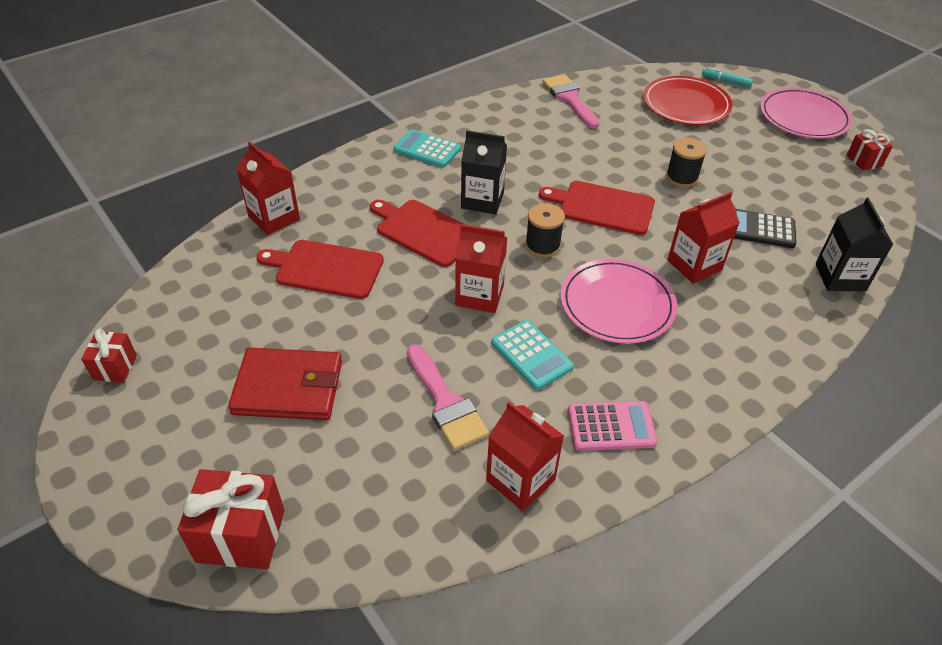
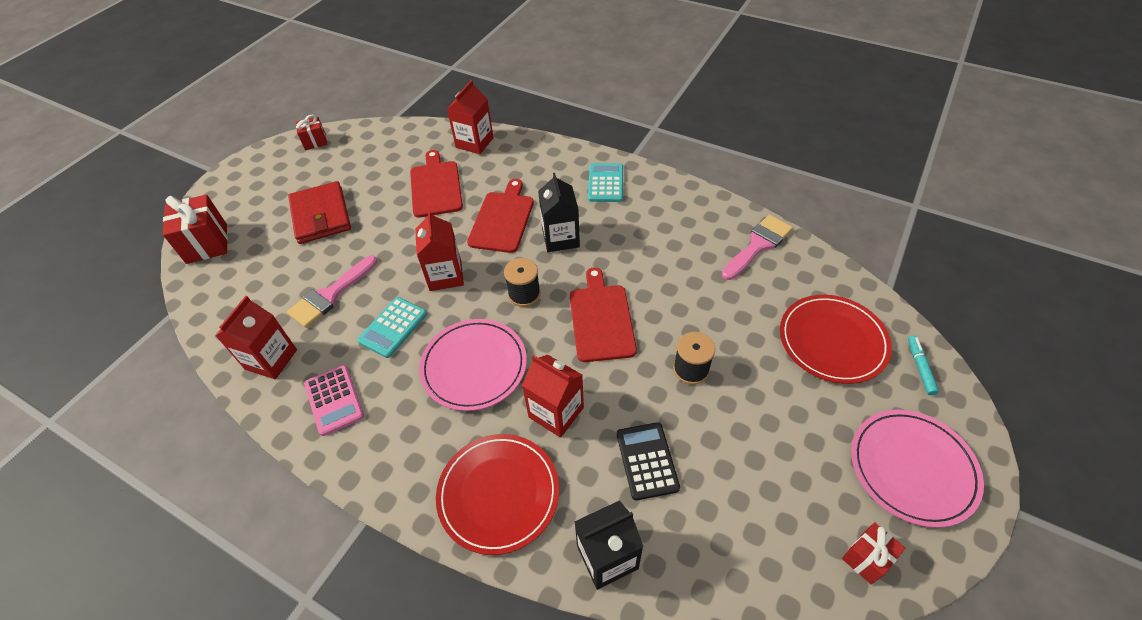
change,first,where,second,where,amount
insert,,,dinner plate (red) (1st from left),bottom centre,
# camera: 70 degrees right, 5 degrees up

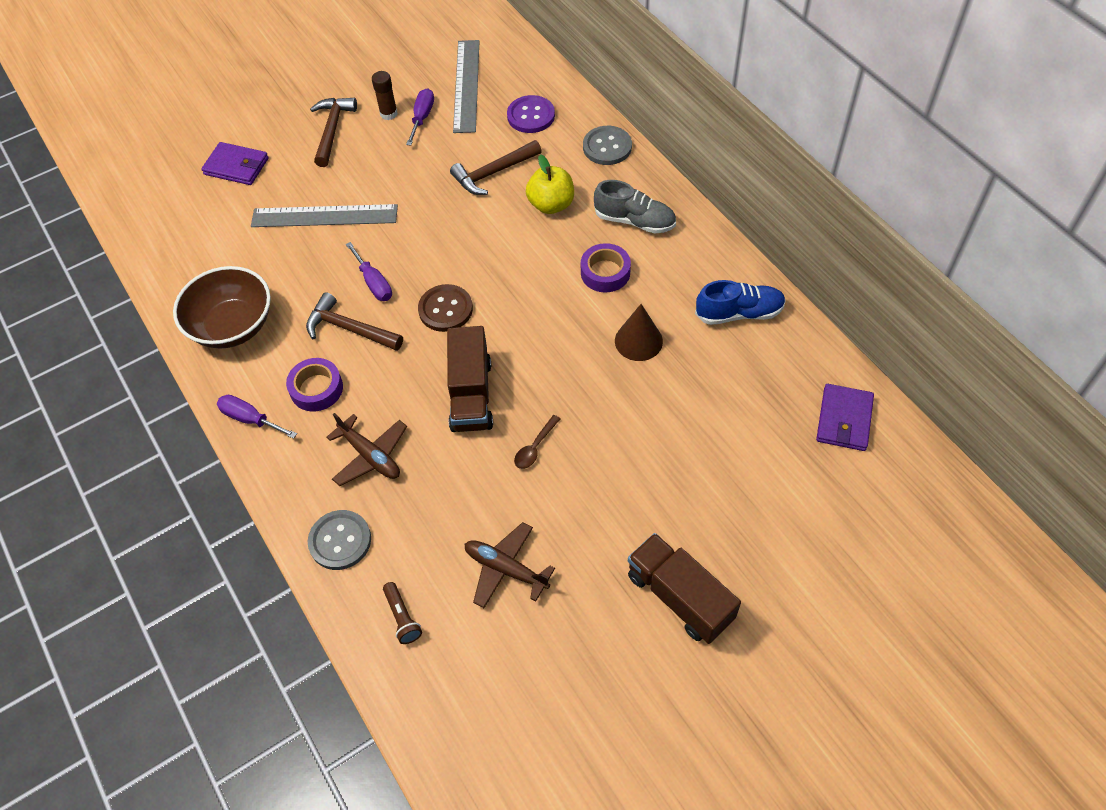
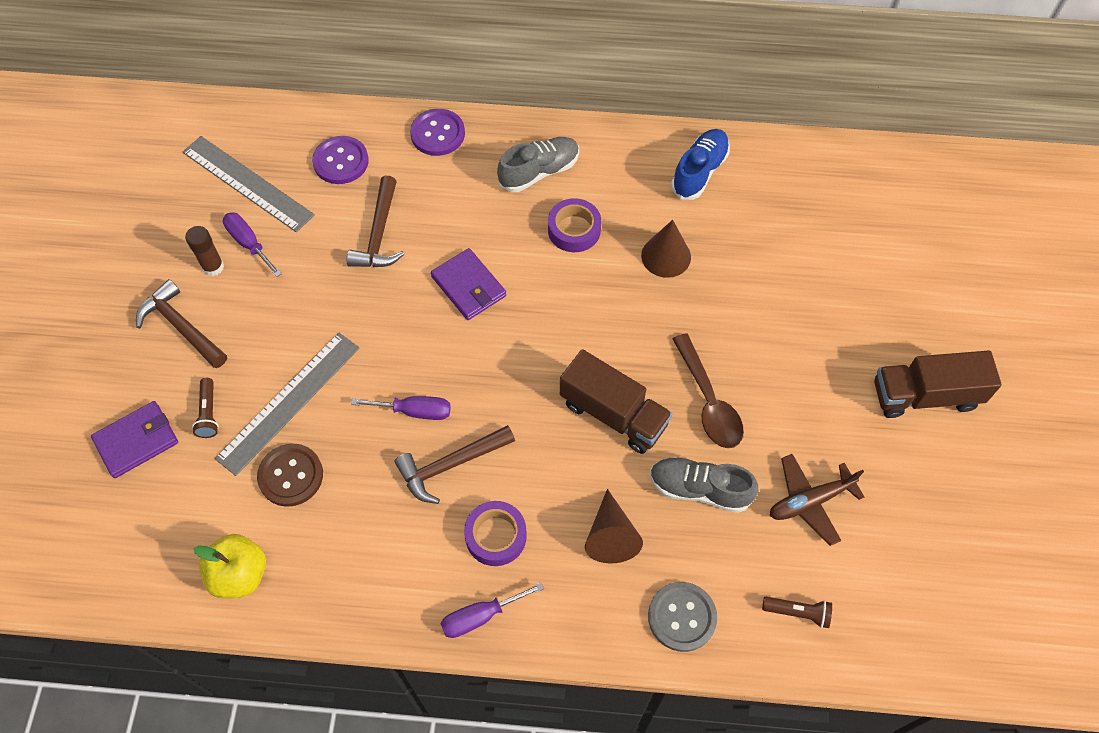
change,first,where,second,where,amount
insert,,,flashlight (brown) (1st from left),middle left,
move,apple (golden),top centre,,bottom left,
move,sewing button (brown),centre,,middle left,
recolor,sewing button (grey) (2nd from left),top centre,sewing button (purple) (2nd from left),top centre,
move,card wallet (purple) (2nd from left),middle right,,centre,
replace,plane (brown) (1st from left),middle left,cone shape (brown) (1st from left),bottom centre,
insert,,,sneaker (grey) (2nd from left),centre,
resize,spoon (brown),centre,,centre,x1.80
delete,bowl (brown),middle left,,,
# camera: 55 degrees left, 5 degrees up

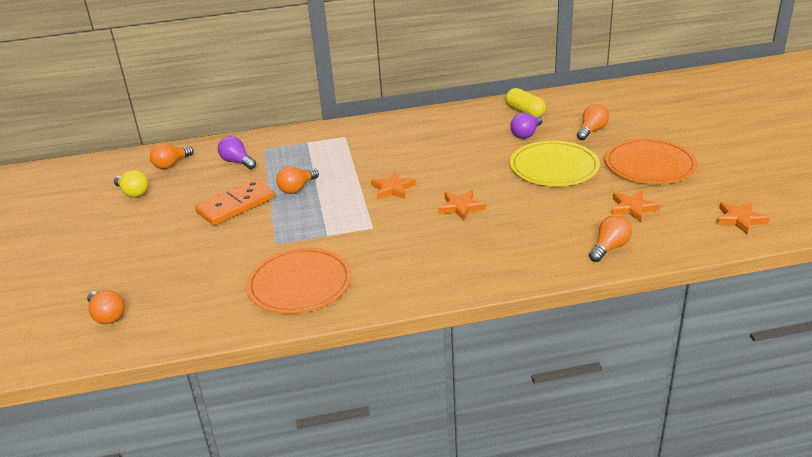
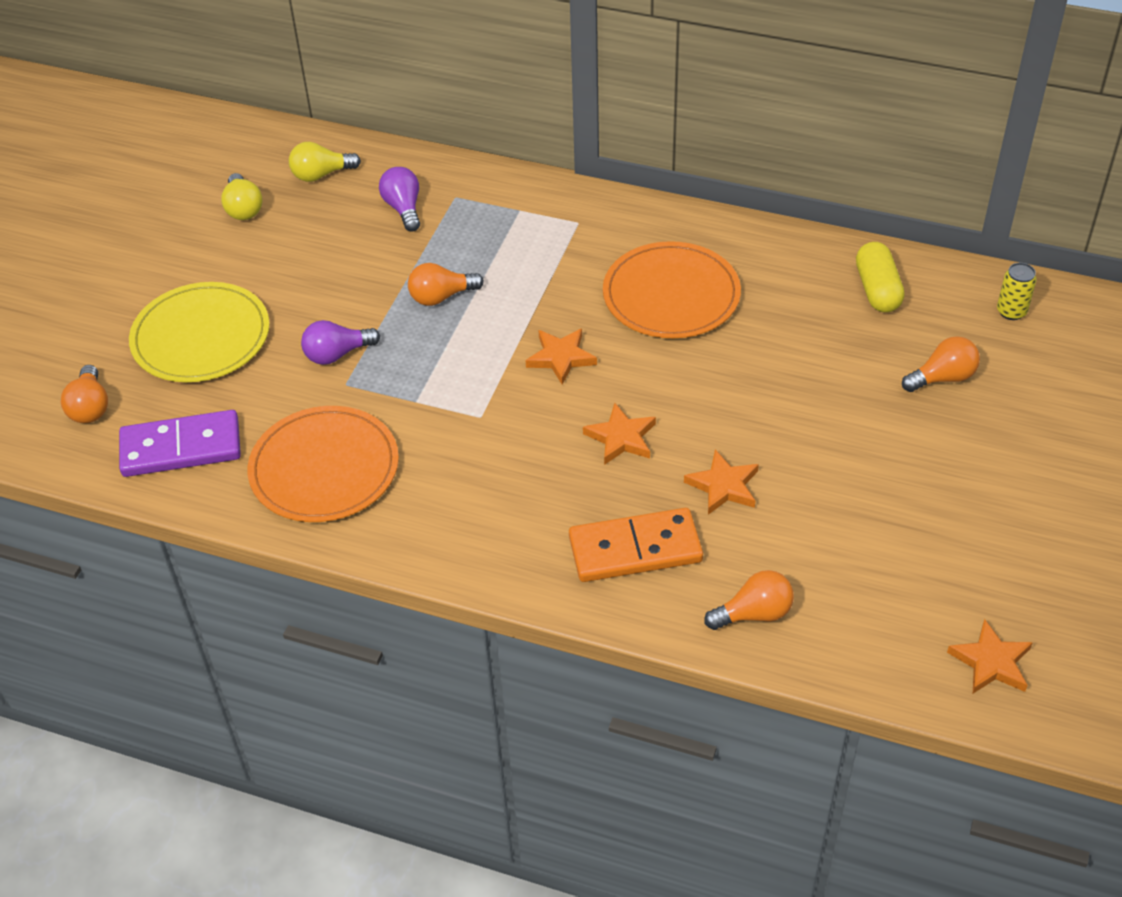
change,first,where,second,where,amount
insert,,,domino piece (purple),middle left,
move,dinner plate (golden),middle right,,middle left,
recolor,lightbulb (bright orange) (2nd from left),middle left,lightbulb (golden) (2nd from left),top left,
move,lightbulb (purple) (2nd from left in the first image),top centre,lightbulb (purple) (1st from left),middle left,
move,domino piece (bright orange),middle left,,centre,
move,dinner plate (bright orange) (2nd from left),middle right,,top centre,
move,star shape (bright orange) (3rd from left),middle right,,centre,
insert,,,can (golden),top right,
# camera: 30 degrees right, 15 degrees up

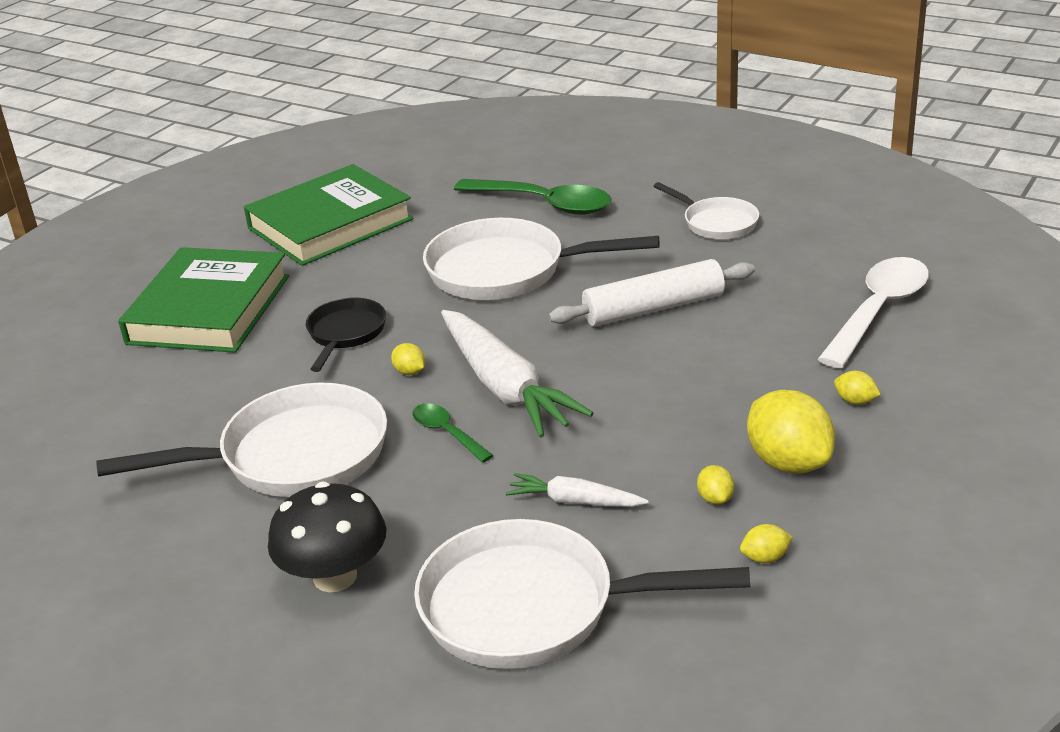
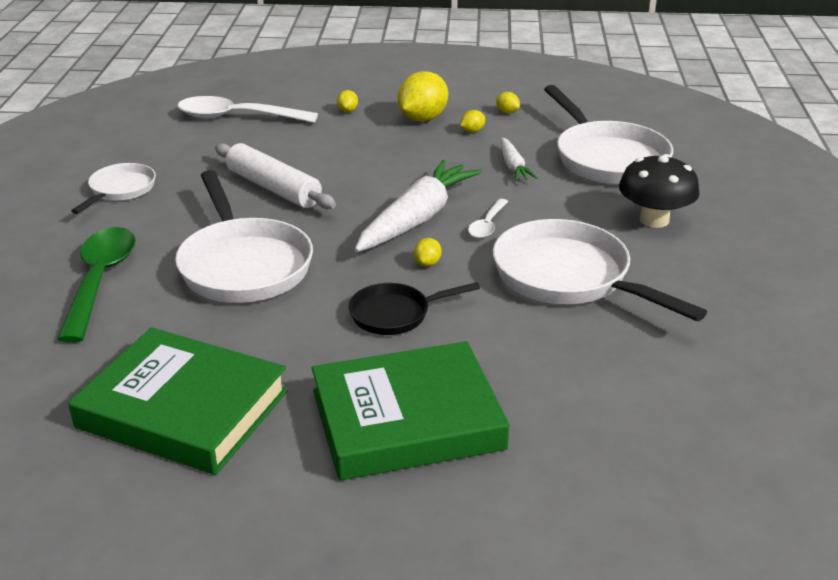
change,first,where,second,where,amount
recolor,spoon (green) (1st from left),centre,spoon (snow-white) (2nd from left),centre,
# camera: 120 degrees left, 0 degrees up

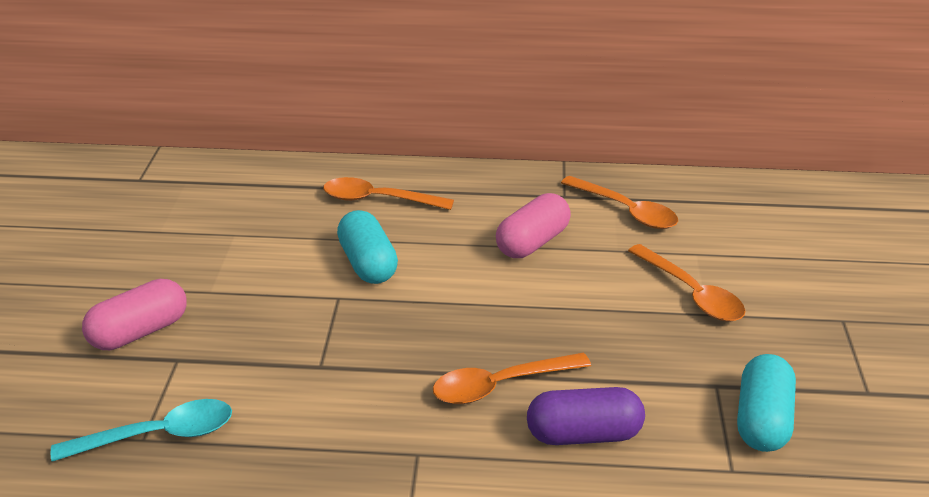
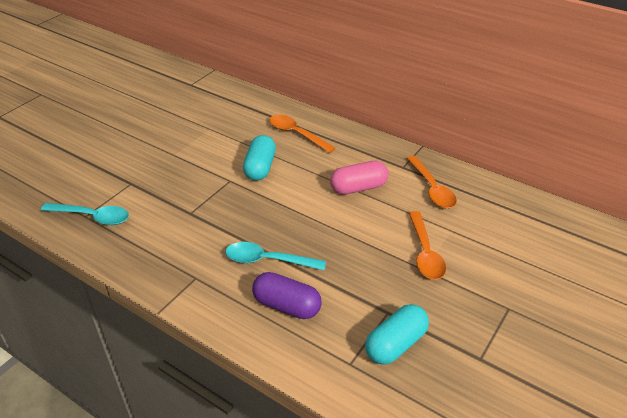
change,first,where,second,where,amount
recolor,spoon (bright orange) (2nd from left),bottom centre,spoon (turquoise) (2nd from left),centre,
delete,capsule (pink) (1st from left),middle left,,,
# camera: 30 degrees right, 5 degrees up

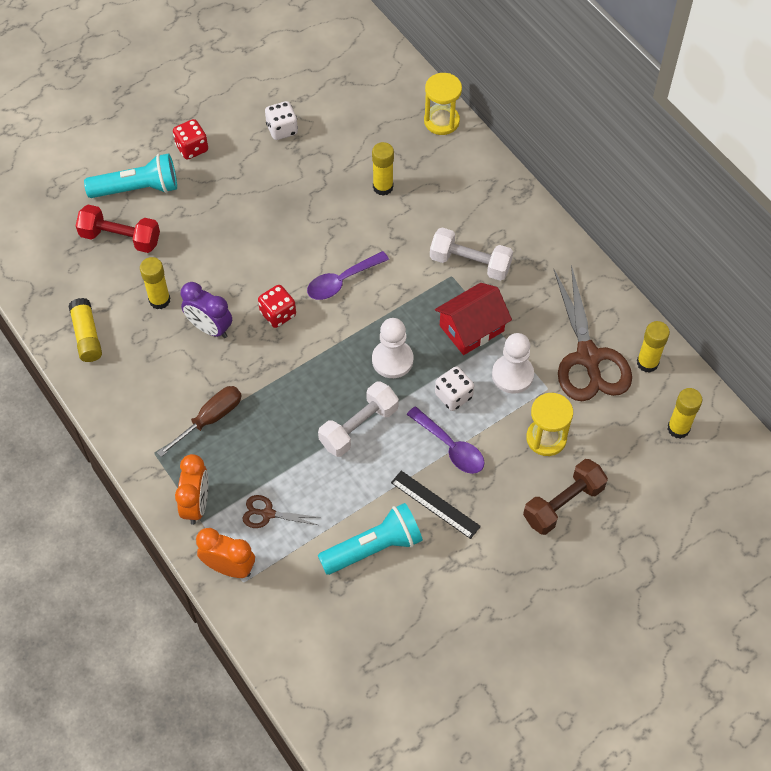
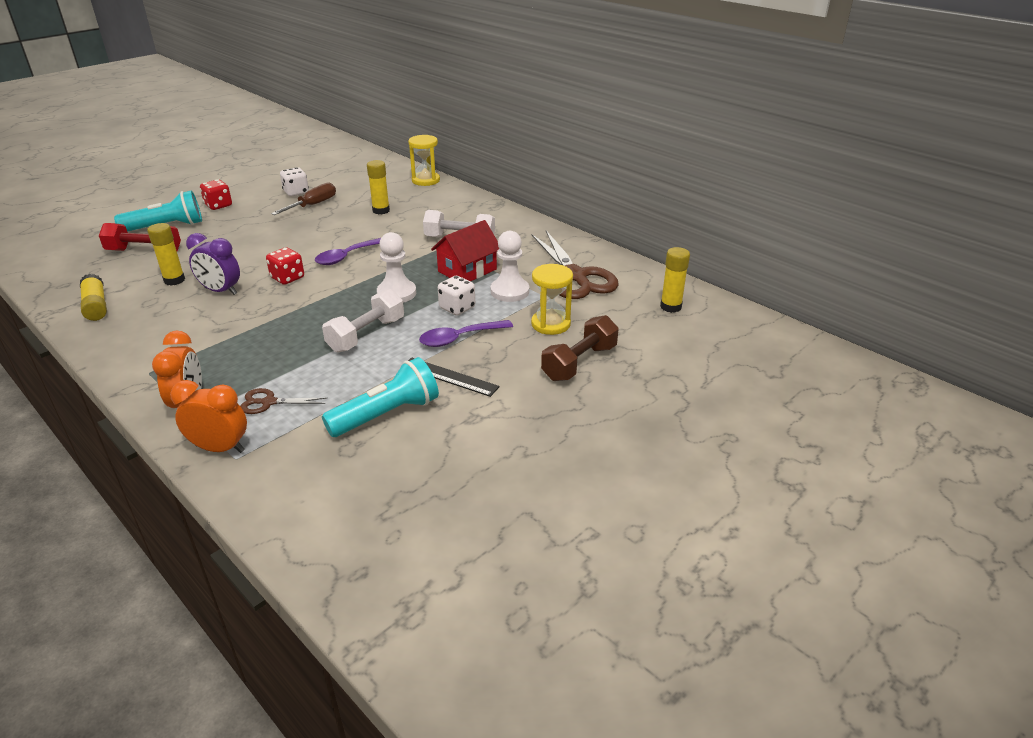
change,first,where,second,where,amount
move,screwdriver (brown),middle left,,top left,
rotate,spoon (purple) (2nd from left),centre,,centre,120 degrees clockwise
delete,glue stick (golden) (4th from left),middle right,,,
# camera: 10 degrees left, 25 degrees down

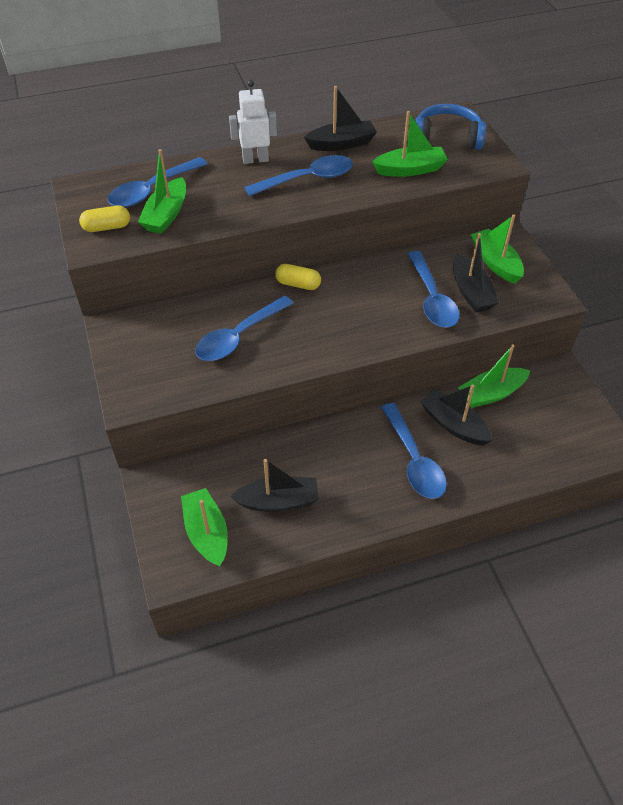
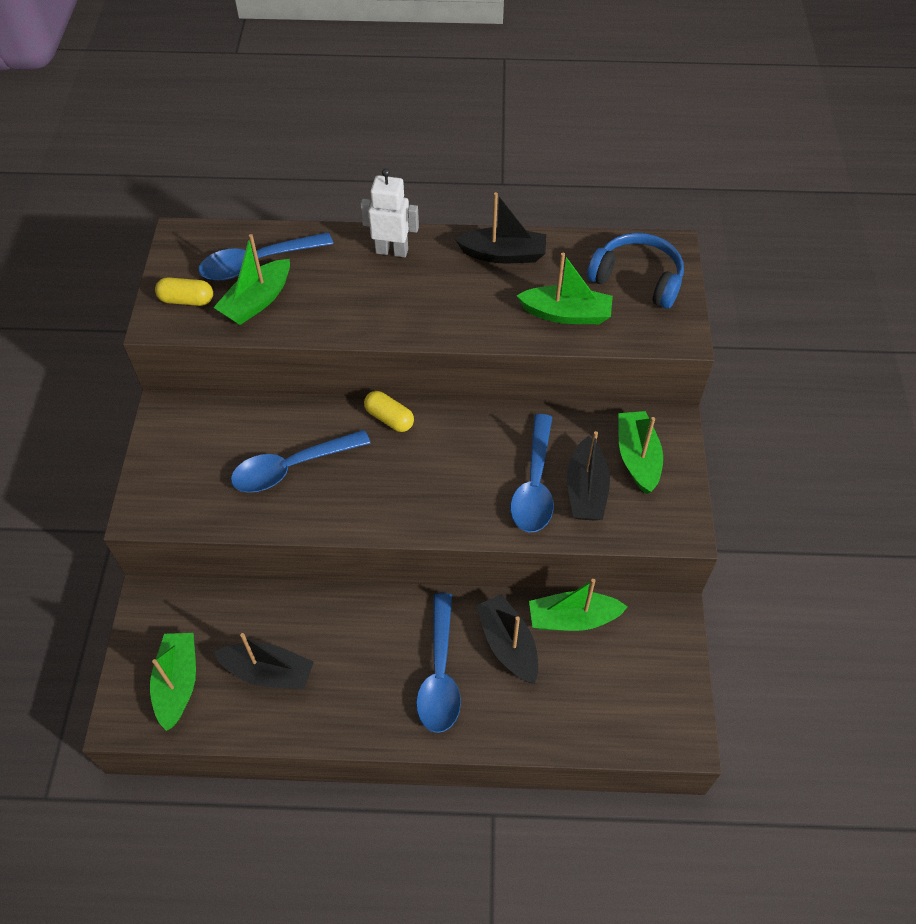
change,first,where,second,where,amount
delete,spoon (royal blue) (3rd from left),top centre,,,
# camera: 20 degrees right, 5 degrees up

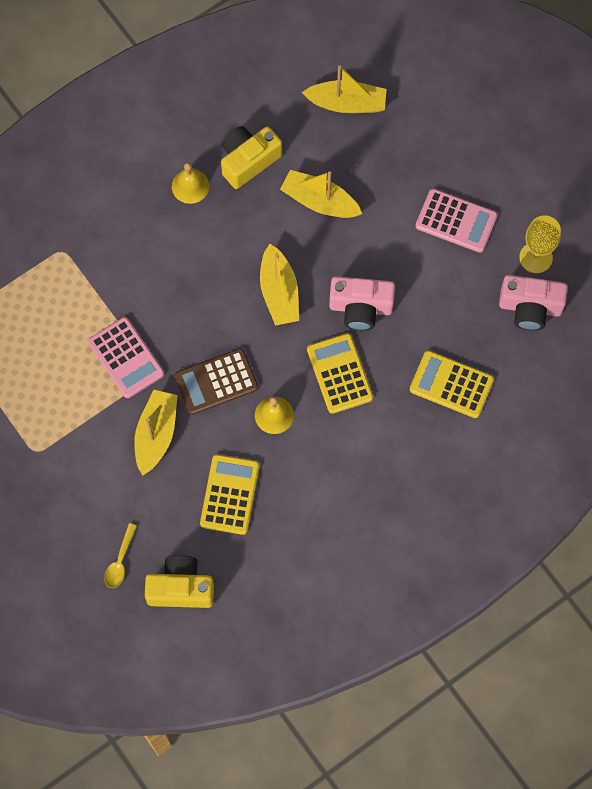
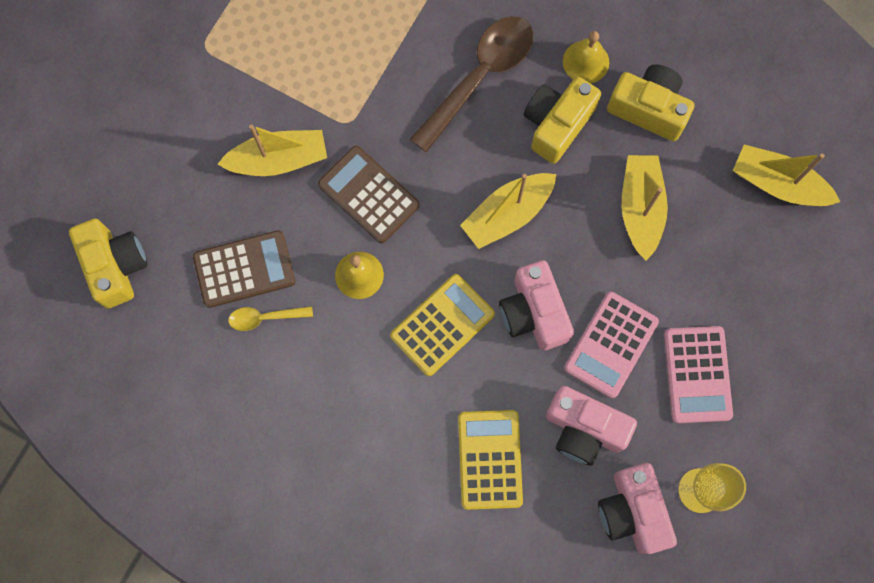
change,first,where,second,where,amount
recolor,calculator (golden) (1st from left),centre,calculator (brown) (1st from left),middle left,
move,spoon (golden),bottom left,,middle left,
insert,,,spoon (brown),top centre,
insert,,,camera (golden) (2nd from left),top centre,
insert,,,camera (pink) (2nd from left),bottom right,
move,calculator (pink) (1st from left),middle left,,middle right,
rotate,boat (golden) (4th from left),top centre,,top right,135 degrees clockwise
# camera: 65 degrees right, 5 degrees up

